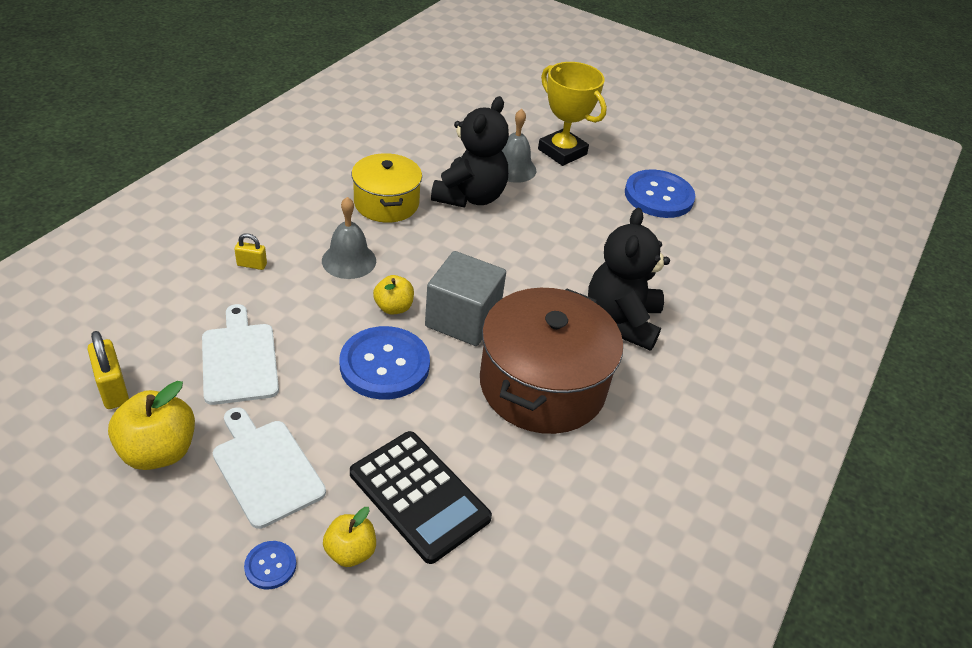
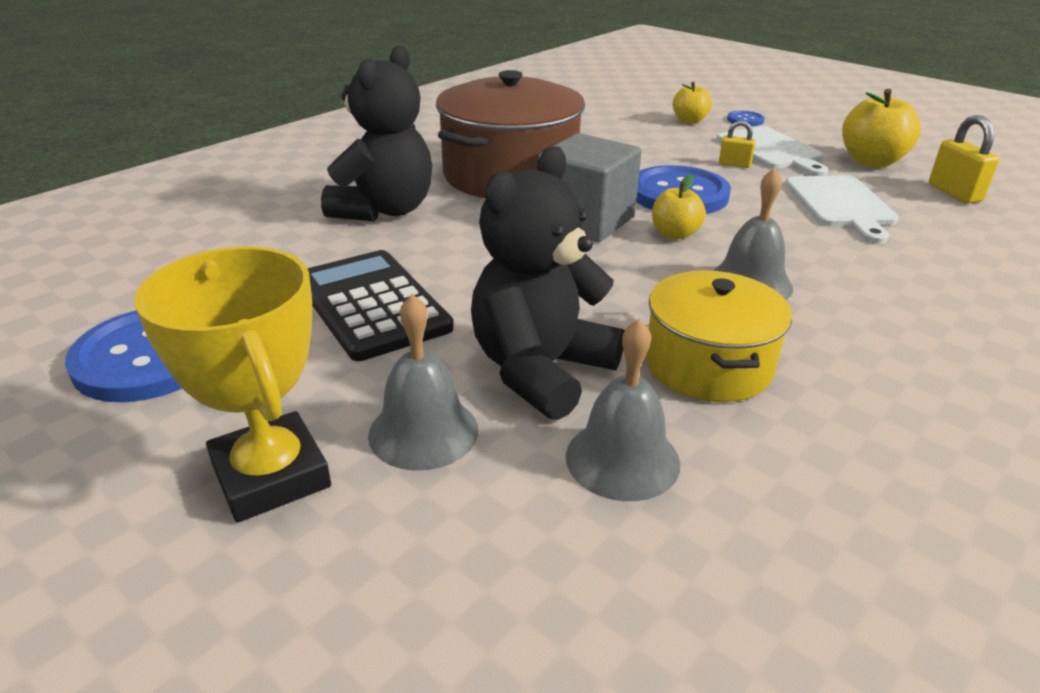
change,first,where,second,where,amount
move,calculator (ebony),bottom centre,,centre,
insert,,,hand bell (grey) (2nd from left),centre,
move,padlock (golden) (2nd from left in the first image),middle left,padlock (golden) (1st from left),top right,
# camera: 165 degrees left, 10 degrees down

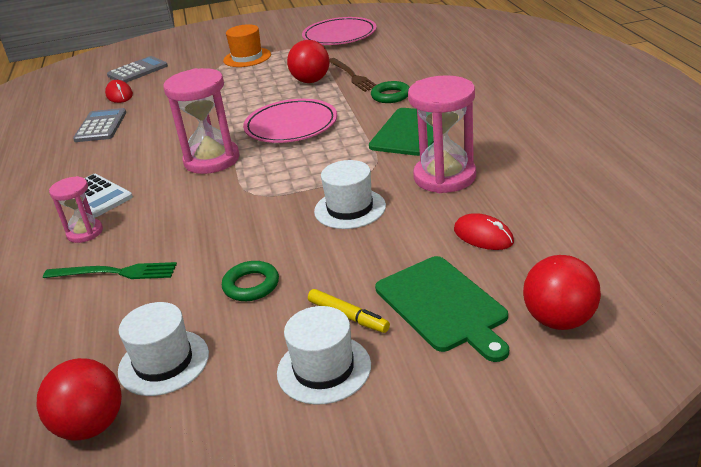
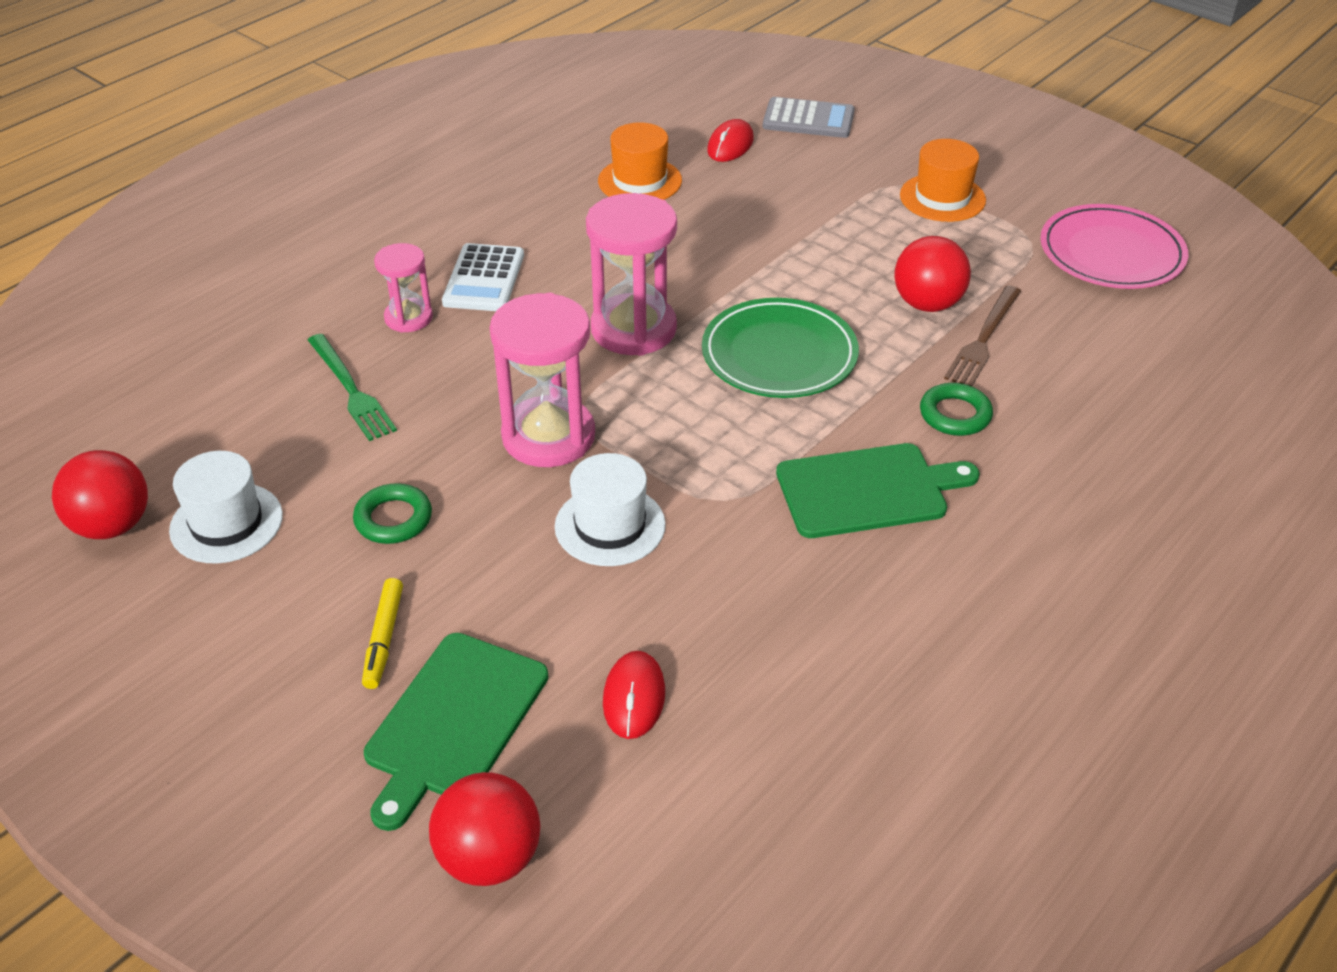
change,first,where,second,where,amount
move,sandglass (pink) (3rd from left in the first image),top centre,sandglass (pink) (2nd from left),centre,
replace,calculator (grey) (1st from left),top left,hat (bright orange) (1st from left),top centre,
recolor,dinner plate (pink) (1st from left),top centre,dinner plate (green),centre,
delete,hat (snow-white) (2nd from left),bottom centre,,,
# camera: 50 degrees right, 10 degrees up

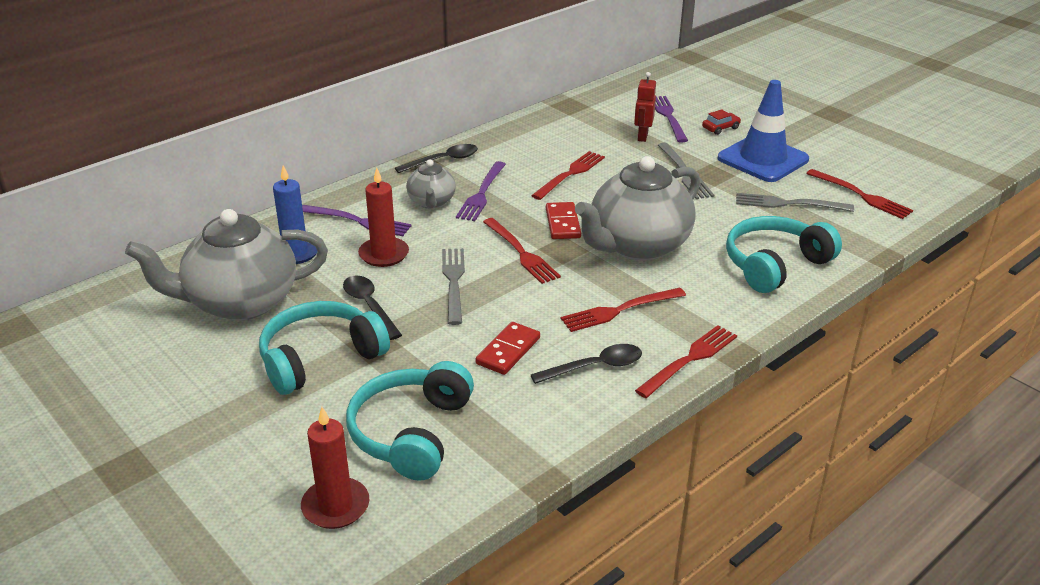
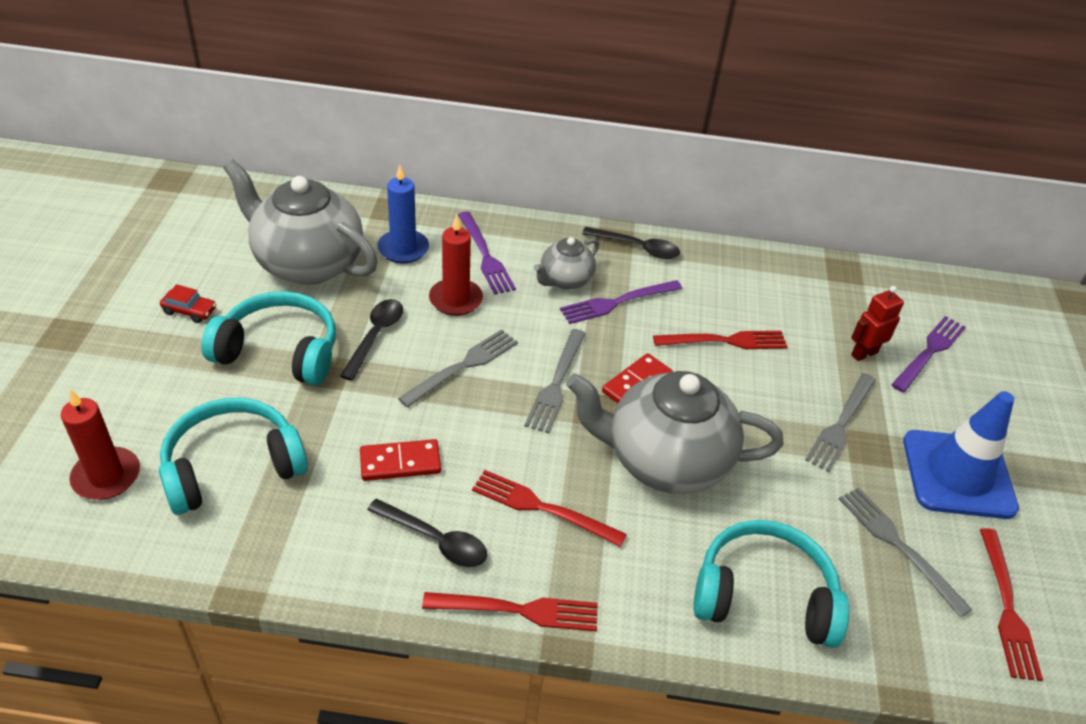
change,first,where,second,where,amount
move,toy car (red),top right,,middle left,
recolor,table fork (red) (1st from left),centre,table fork (grey) (2nd from left),centre,
# camera: 45 degrees right, 10 degrees up

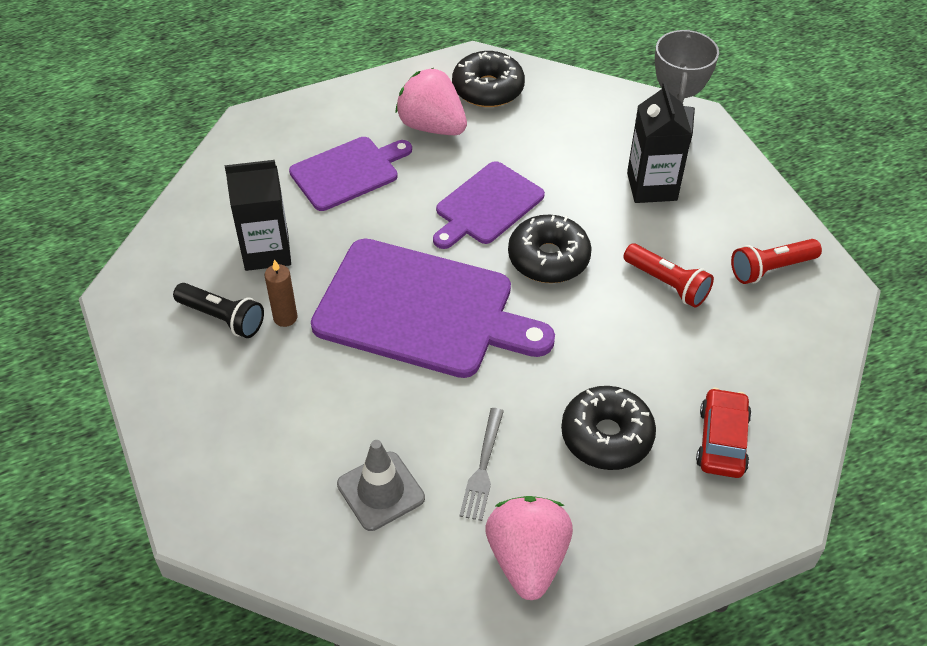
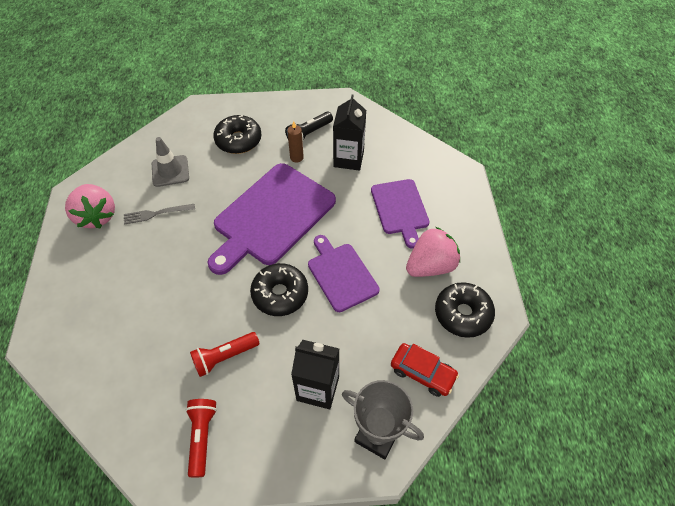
change,first,where,second,where,amount
rotate,toy strawberry (pink) (2nd from left in the first image),bottom centre,toy strawberry (pink) (1st from left),middle left,45 degrees clockwise
rotate,table fork (grey),bottom centre,,middle left,45 degrees counterclockwise
move,donut (ebony) (3rd from left in the first image),centre,donut (ebony) (1st from left),top centre,
move,toy car (red),bottom right,,bottom centre,
# camera: 110 degrees right, 5 degrees up

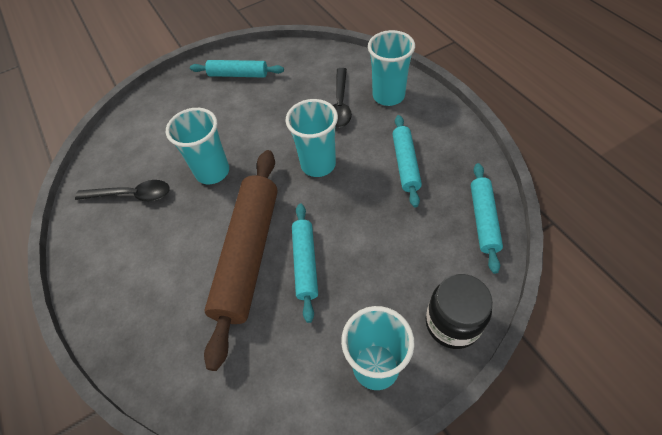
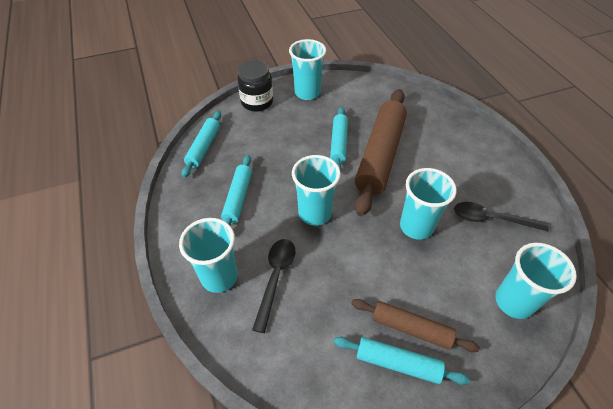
change,first,where,second,where,amount
insert,,,dough roller (brown) (2nd from left),bottom right,
insert,,,beaker (turquoise) (5th from left),bottom right,
# camera: 175 degrees left, 5 degrees down

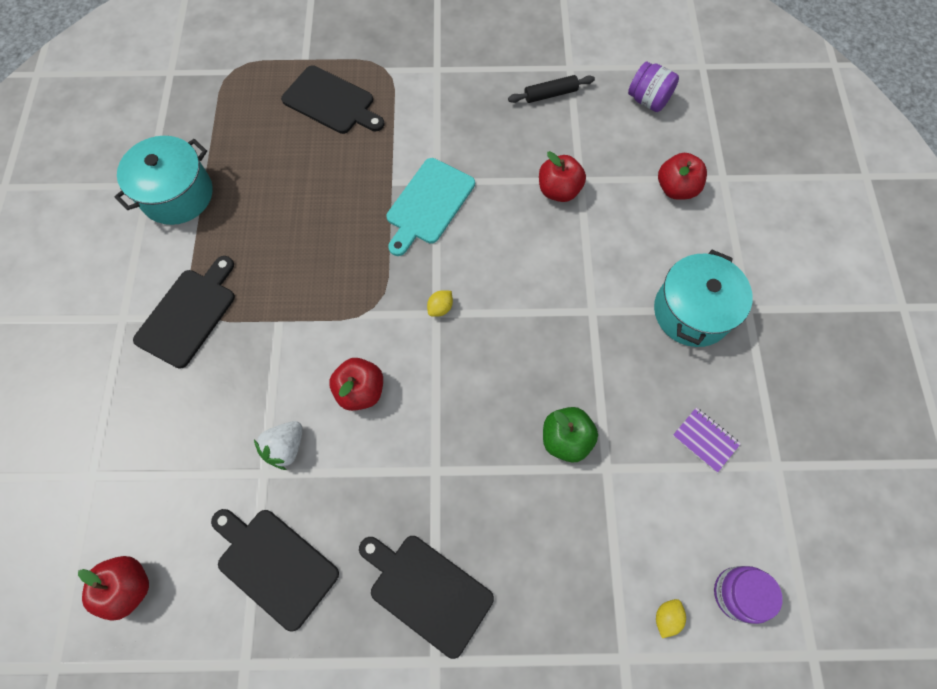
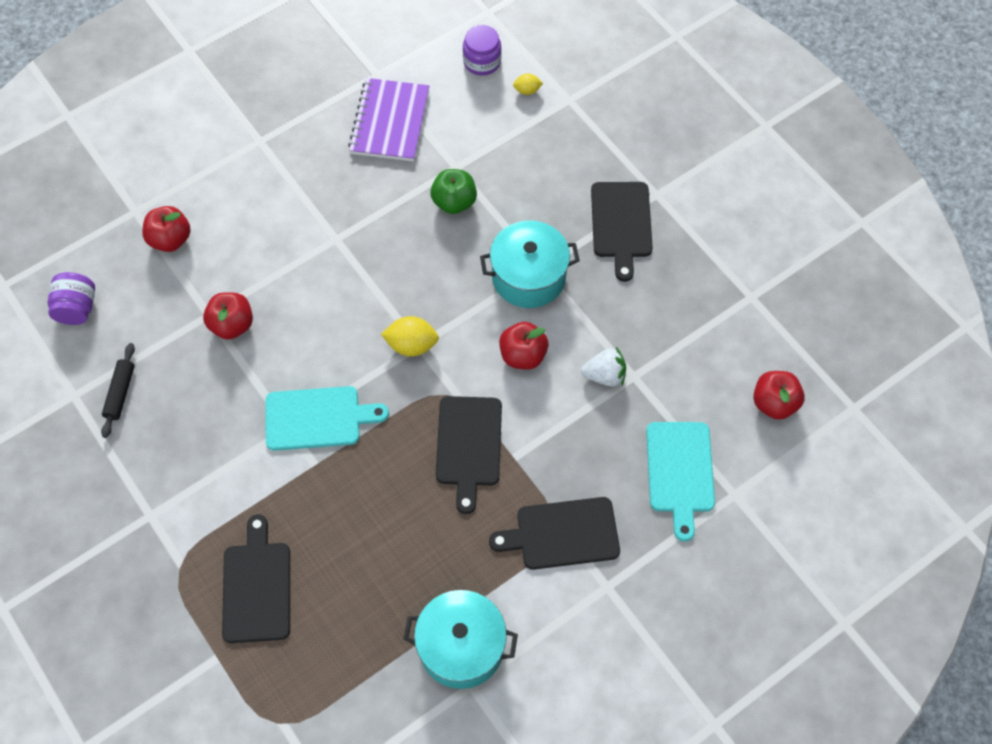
change,first,where,second,where,amount
rotate,dough roller (ebony),top centre,,middle left,60 degrees clockwise
resize,notebook (purple),middle right,,top centre,x1.99
resize,lemon (golden) (1st from left),centre,,centre,x1.73
move,bread board (ebony) (2nd from left),bottom left,,centre,
move,cooking pot (turquoise) (2nd from left),middle right,,centre,
insert,,,bread board (turquoise) (2nd from left),middle right,
# camera: 125 degrees left, 5 degrees down

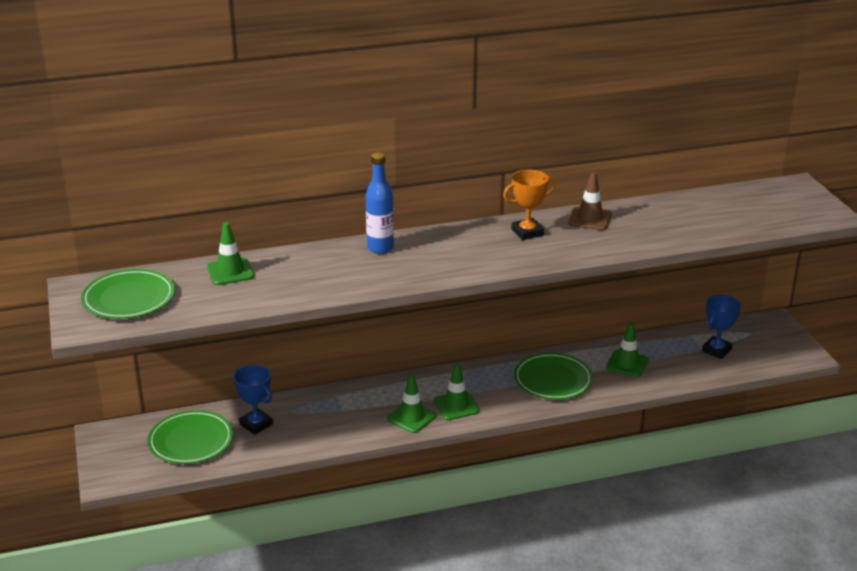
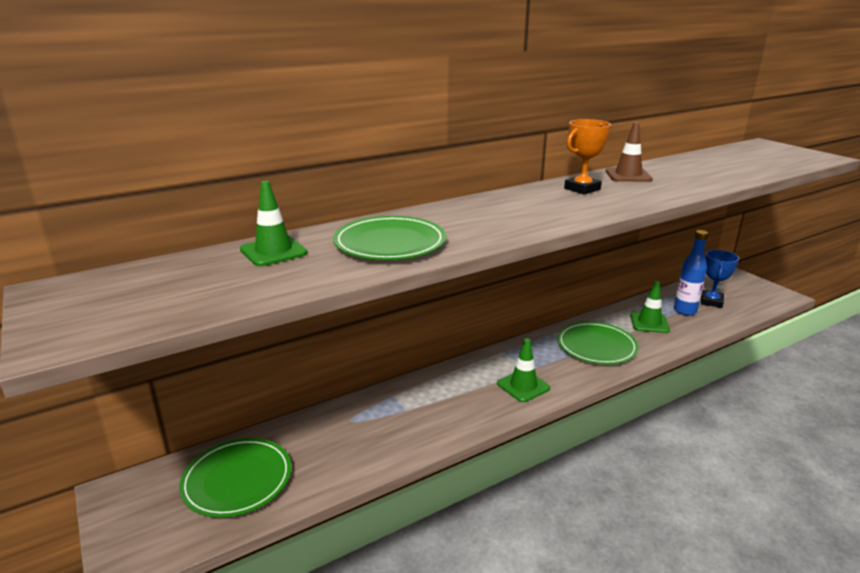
change,first,where,second,where,amount
move,dinner plate (green) (1st from left in the first image),middle left,dinner plate (green) (2nd from left),centre,
move,drink bottle (royal blue),centre,,middle right,
delete,award cup (royal blue) (1st from left),bottom left,,,
delete,safety cone (green) (2nd from left),bottom centre,,,
# camera: 15 degrees left, 5 degrees down

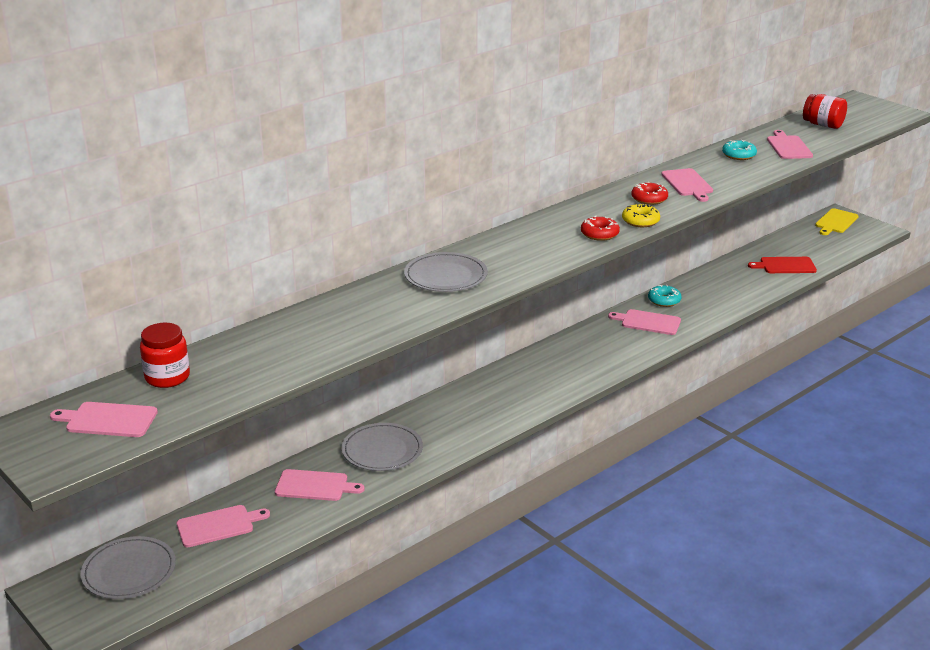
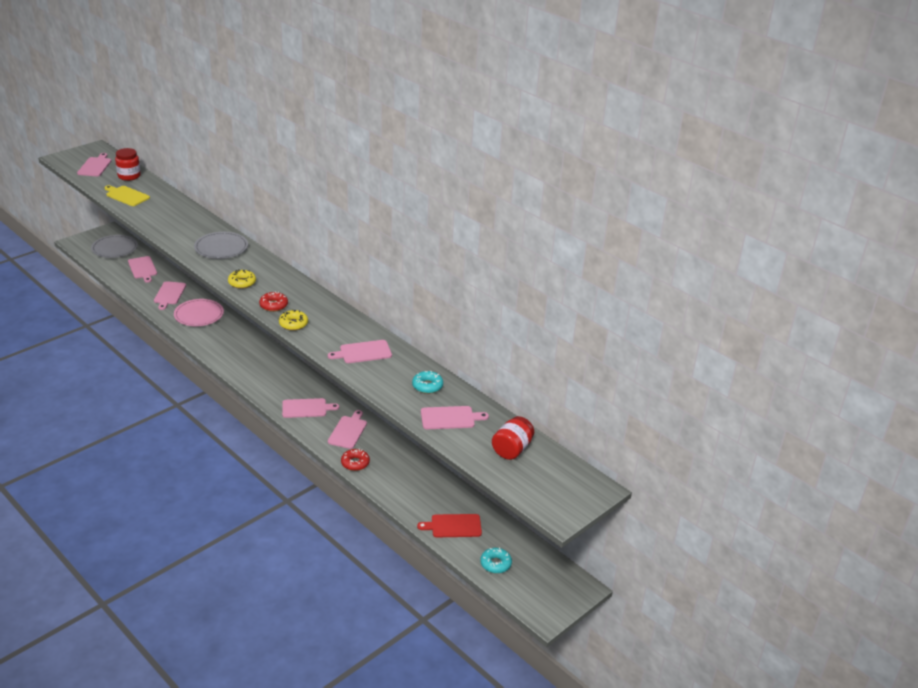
change,first,where,second,where,amount
move,bread board (golden),middle right,,top left,
recolor,dinner plate (grey) (2nd from left),bottom centre,dinner plate (pink),middle left,
insert,,,donut (golden) (1st from left),middle left,
insert,,,bread board (pink) (4th from left),centre,
move,donut (red) (2nd from left),top right,,bottom centre,
rotate,bread board (red),middle right,,bottom centre,90 degrees counterclockwise
move,donut (turquoise) (1st from left in the first image),middle right,donut (turquoise) (2nd from left),bottom centre,
# camera: 85 degrees right, 5 degrees up

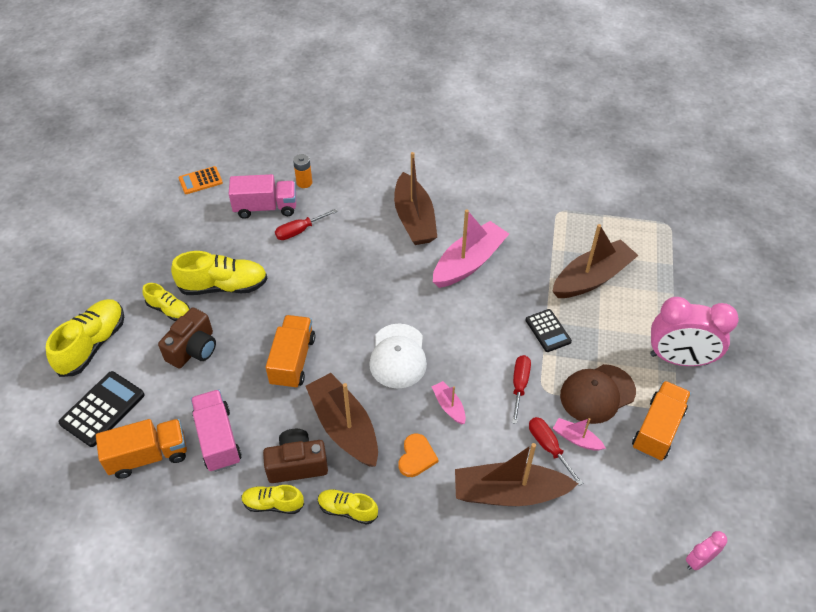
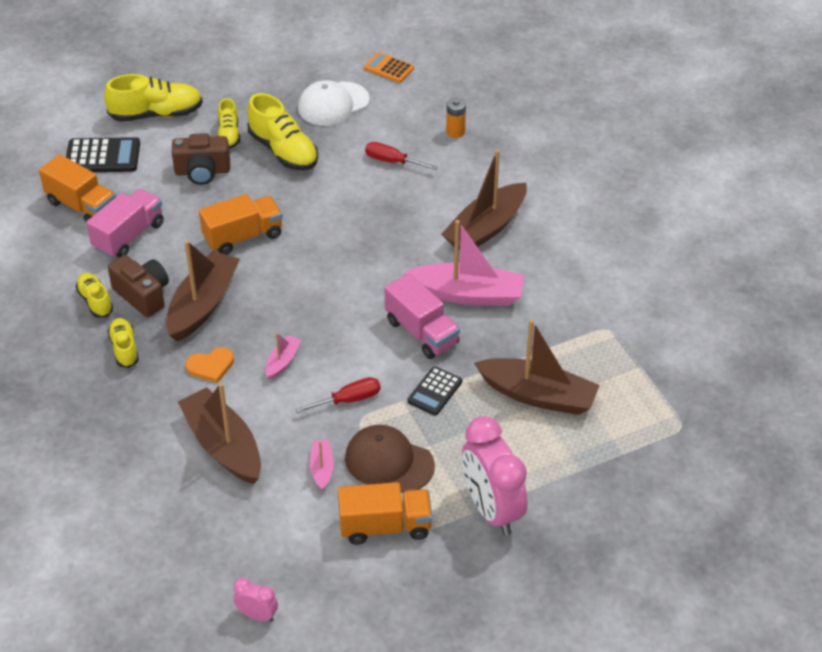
change,first,where,second,where,amount
move,peaked cap (snow-white),centre,,top centre,
move,truck (pink) (2nd from left),top left,,centre,
delete,screwdriver (red) (3rd from left),bottom right,,,
# camera: 55 degrees right, 5 degrees down

